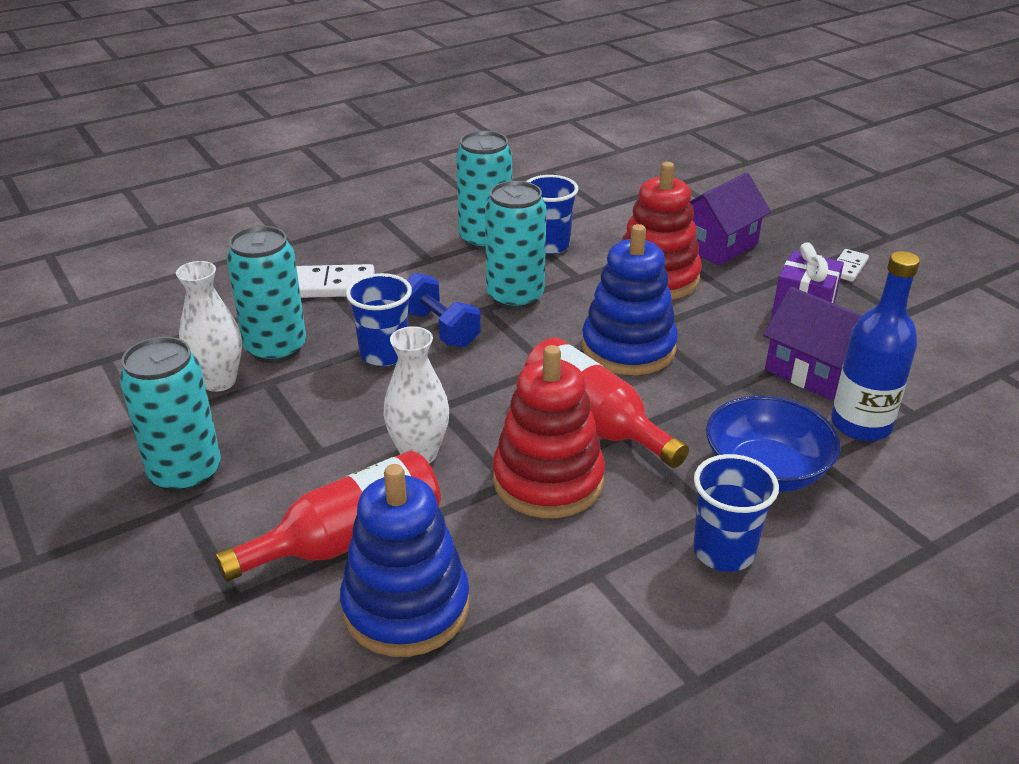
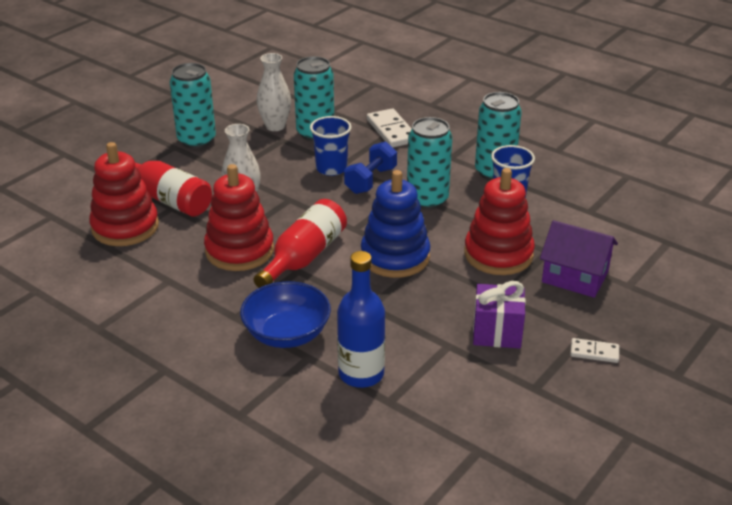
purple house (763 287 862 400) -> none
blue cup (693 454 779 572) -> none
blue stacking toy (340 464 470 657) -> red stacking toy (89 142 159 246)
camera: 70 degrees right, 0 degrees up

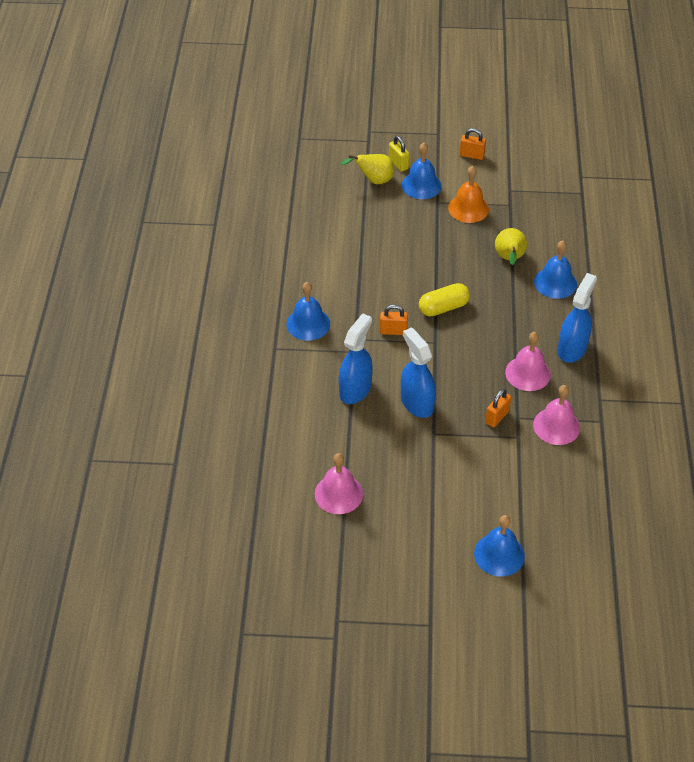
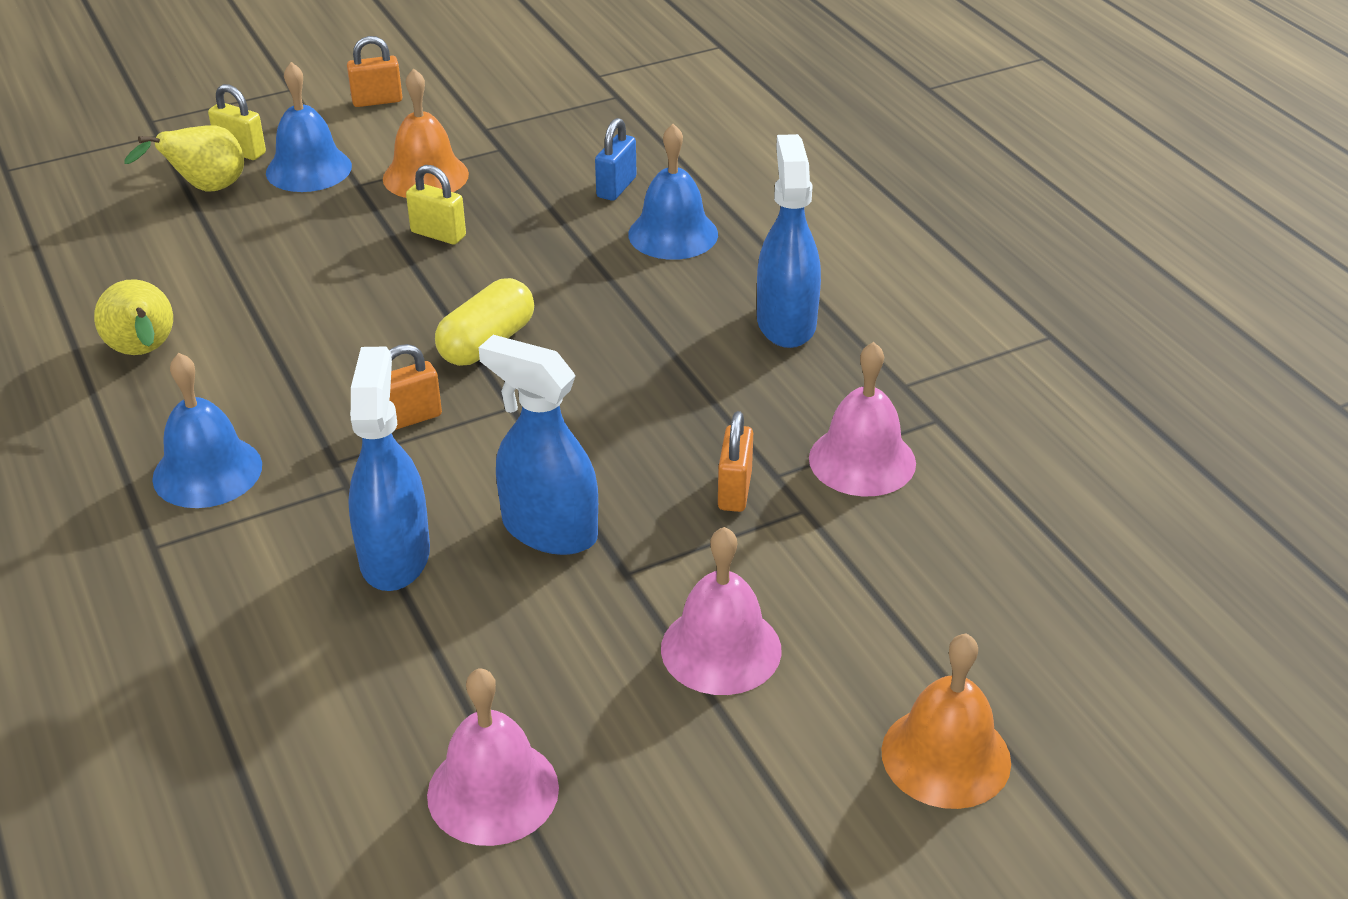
yellow pear (495 228 527 265) -> yellow pear (94 279 173 355), shifted
pink bell (505 332 551 391) -> pink bell (661 527 782 695), shifted
blue bell (474 515 525 577) -> orange bell (881 633 1011 809)
none -> blue padlock (595 118 637 201)
none -> yellow padlock (406 165 466 245)
camera: 30 degrees left, 10 degrees down

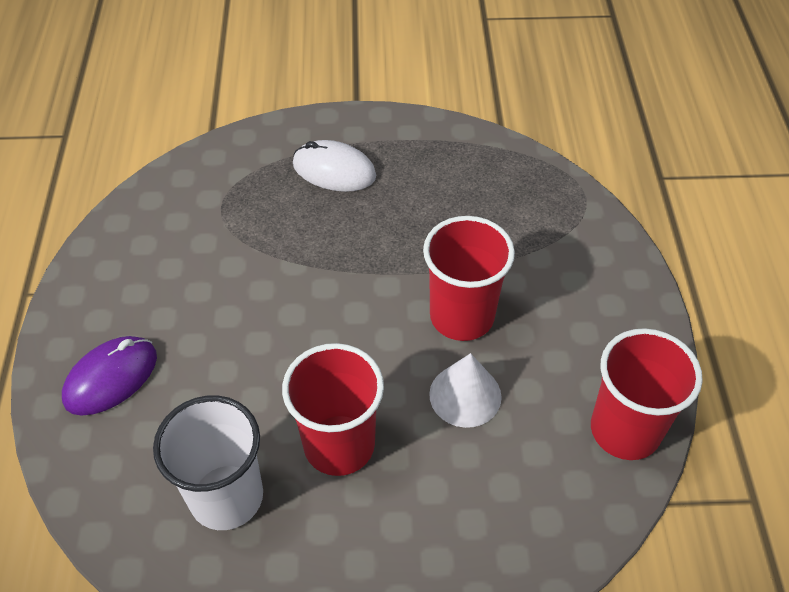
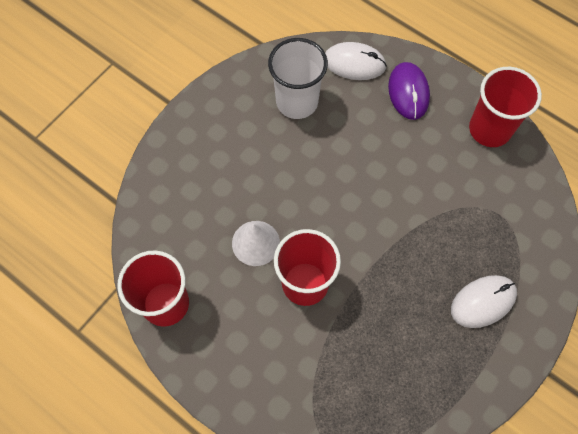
red cup (282 343 384 476) -> red cup (469 67 542 147), shifted
none -> white mouse (325 42 387 80)
camera: 130 degrees right, 15 degrees up

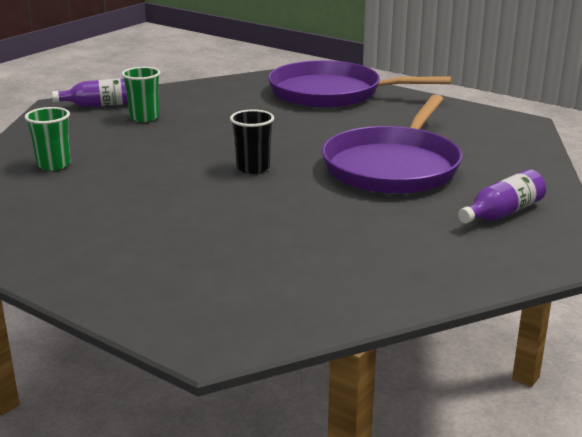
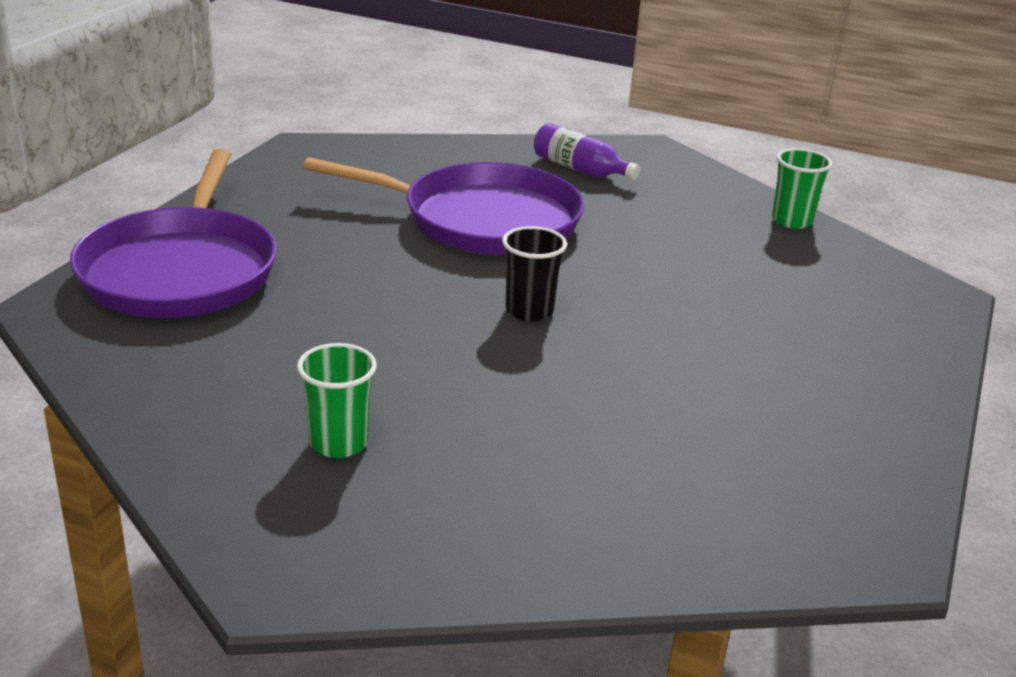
purple bottle (52 78 128 107) -> none
green cup (25 107 71 171) -> green cup (772 148 832 229), shifted
camera: 105 degrees left, 5 degrees up

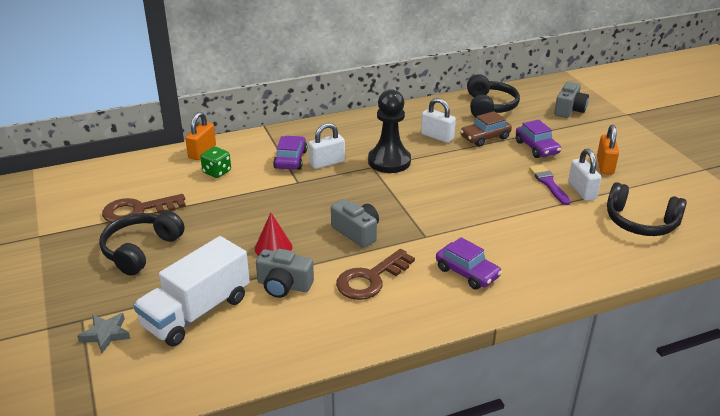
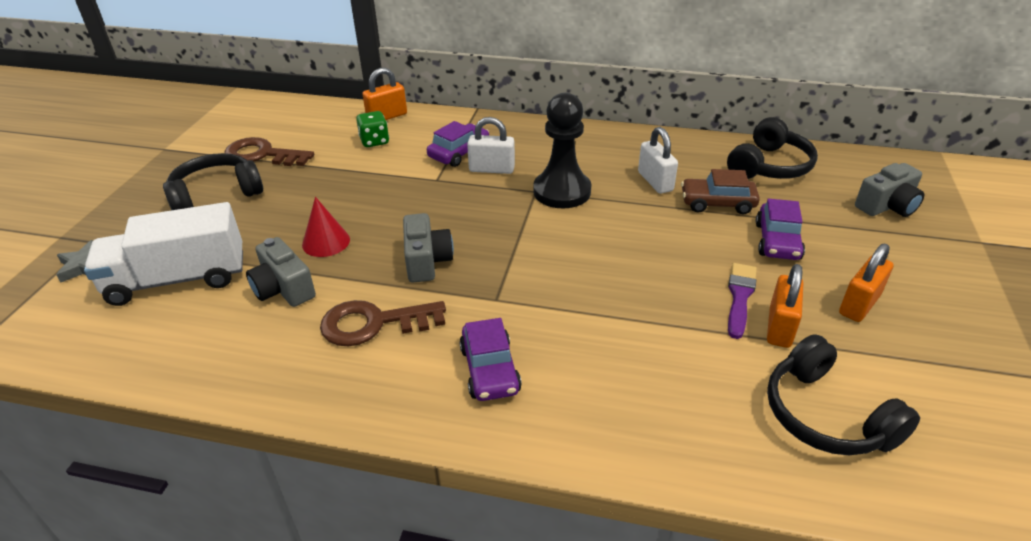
white padlock (568 149 602 201) -> orange padlock (767 264 803 348)
camera: 35 degrees right, 5 degrees up

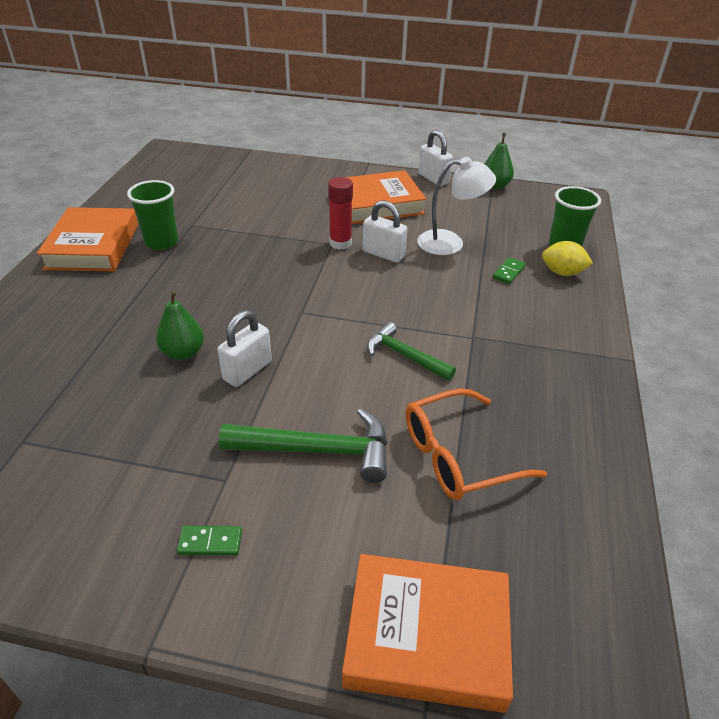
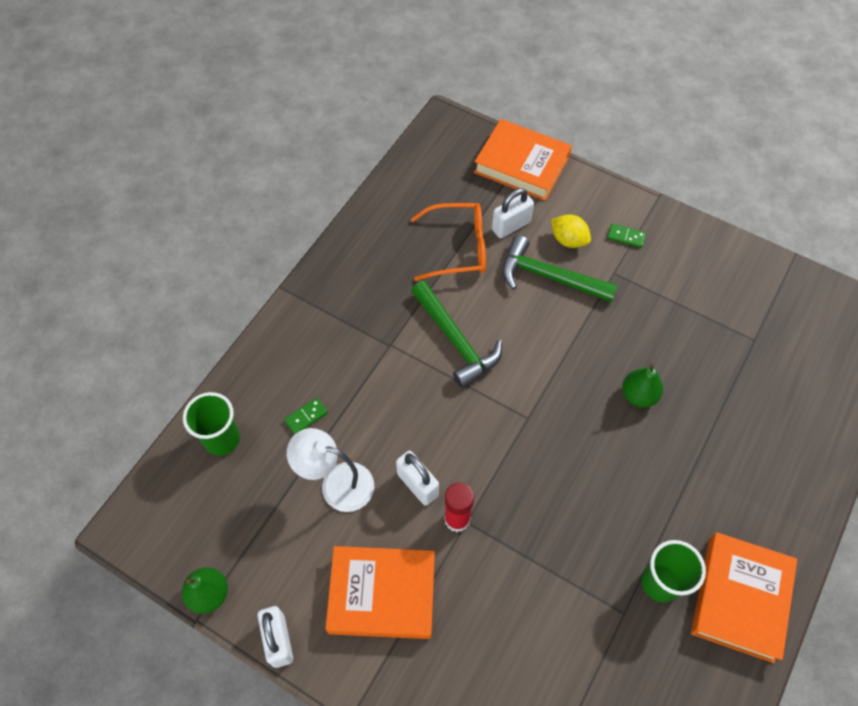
yellow lemon (542 241 593 276) -> yellow lemon (551 214 591 248), shifted
white padlock (218 310 272 387) -> white padlock (492 188 534 238), shifted
green hammer (367 322 456 381) -> green hammer (411 281 502 388), x1.52
camera: 160 degrees left, 20 degrees up

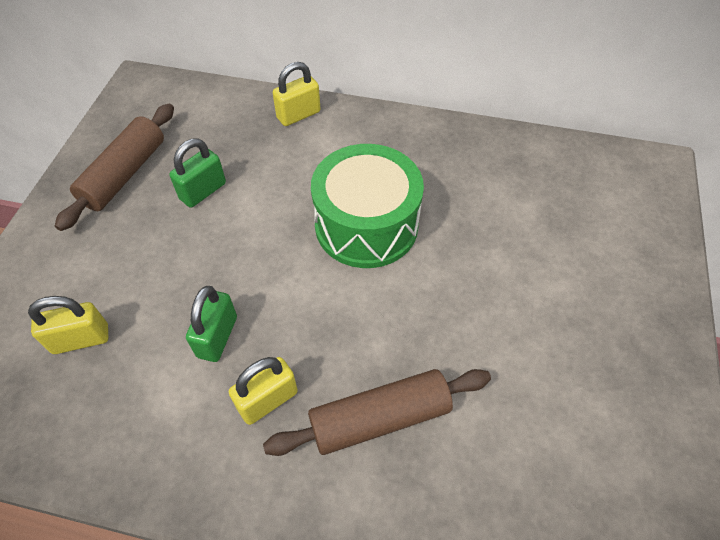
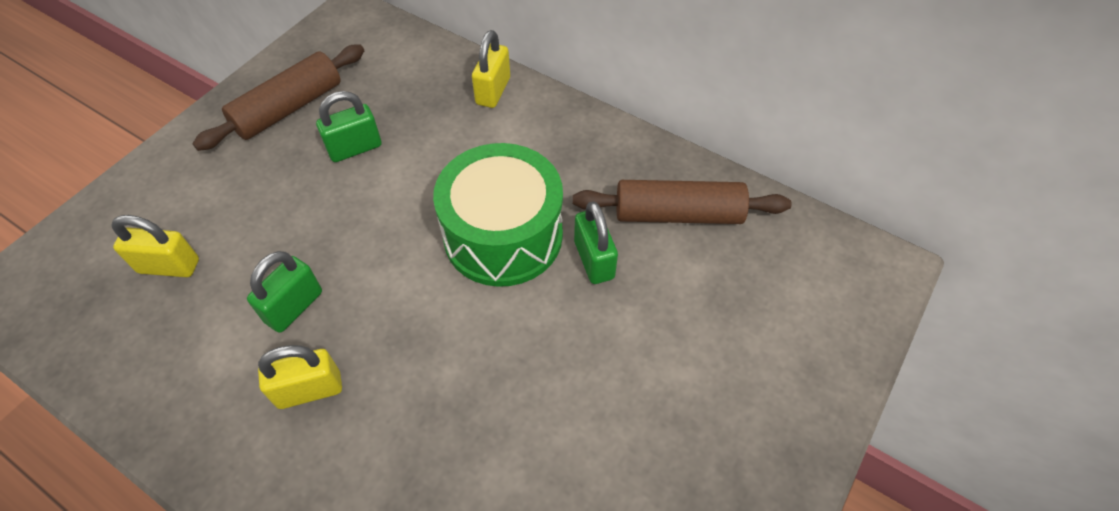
yellow padlock (273 62 321 126) -> yellow padlock (472 30 510 108), 60 degrees counterclockwise
brown rolling pin (263 369 491 456) -> brown rolling pin (573 180 792 224), shifted
none -> green padlock (574 201 618 284)
camera: 20 degrees right, 0 degrees up

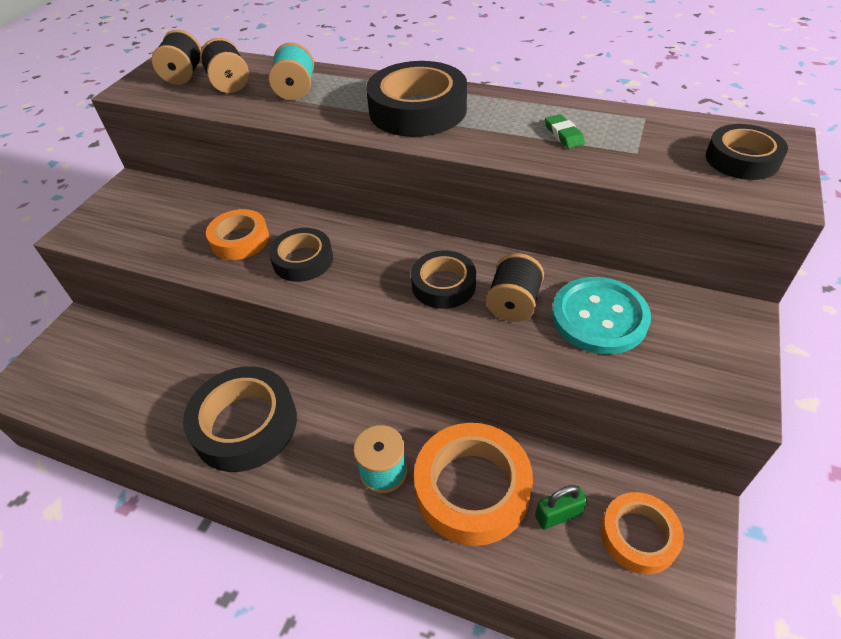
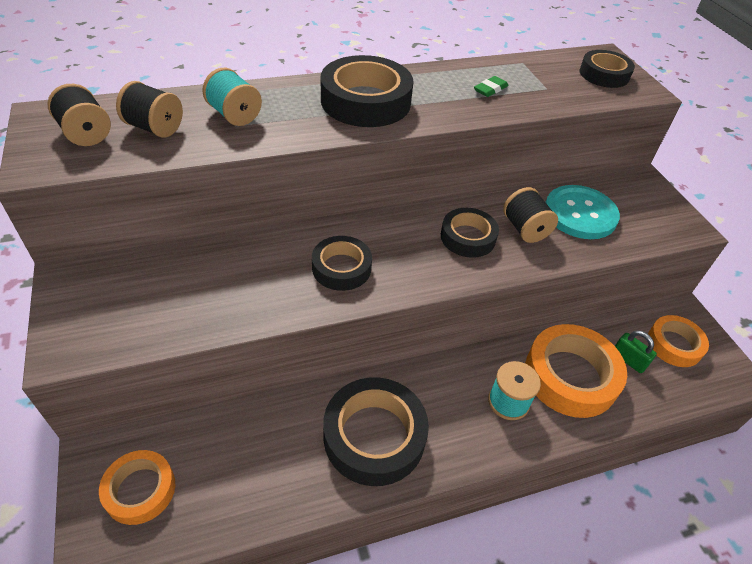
green eraser (545 114 585 149) -> green eraser (474 76 508 97), 75 degrees counterclockwise
orange tape (206 209 269 260) -> orange tape (99 450 175 525), shifted
green padlock (535 485 587 529) -> green padlock (615 330 657 373), 75 degrees counterclockwise
camera: 45 degrees left, 0 degrees up

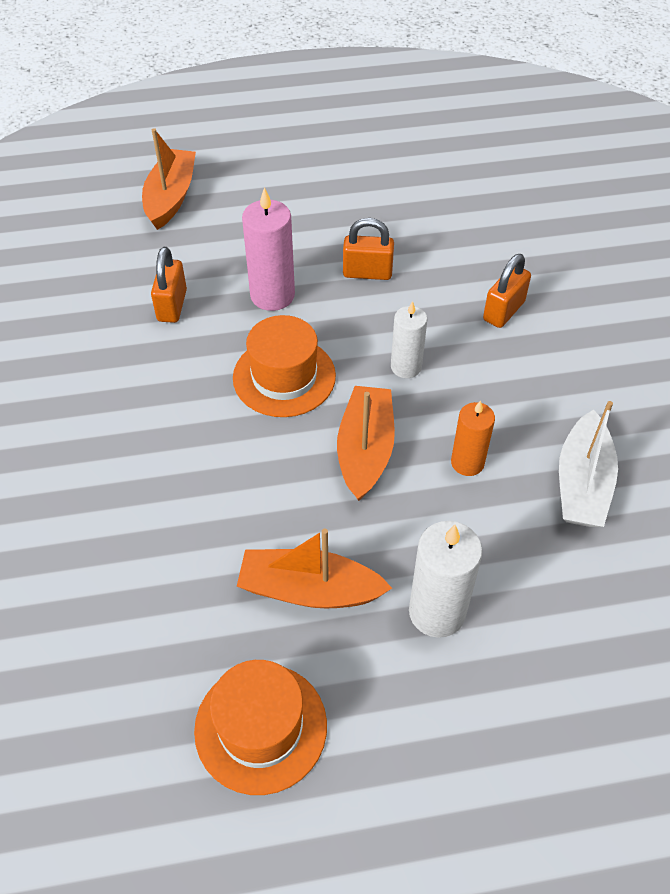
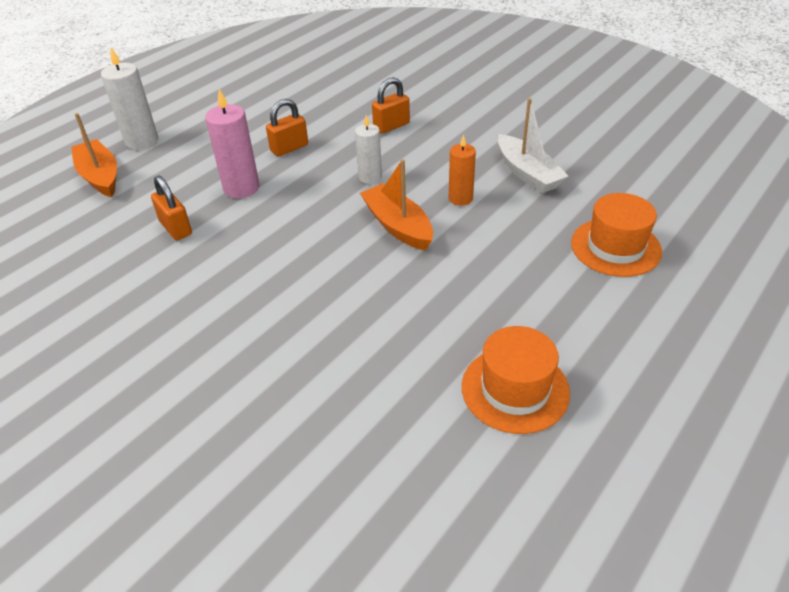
orange padlock (483 254 531 328) -> orange padlock (372 77 410 134), 60 degrees clockwise
orange hat (233 315 336 417) -> orange hat (571 193 662 277), shifted
white candle (409 521 482 638) -> white candle (101 47 158 150), shifted
orange boat (237 528 392 608) -> none
camera: 40 degrees left, 10 degrees down

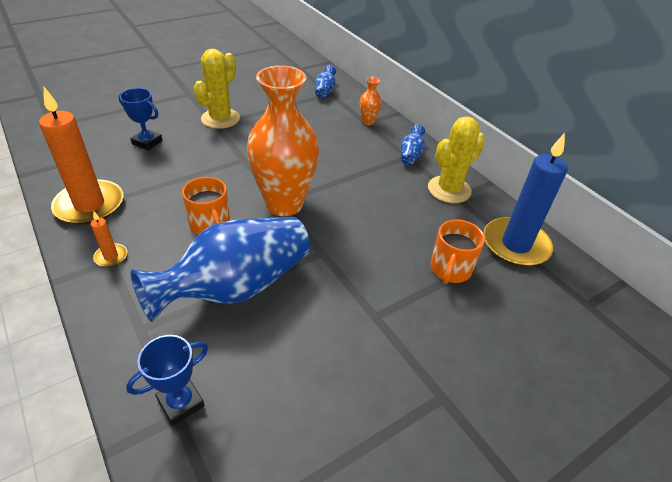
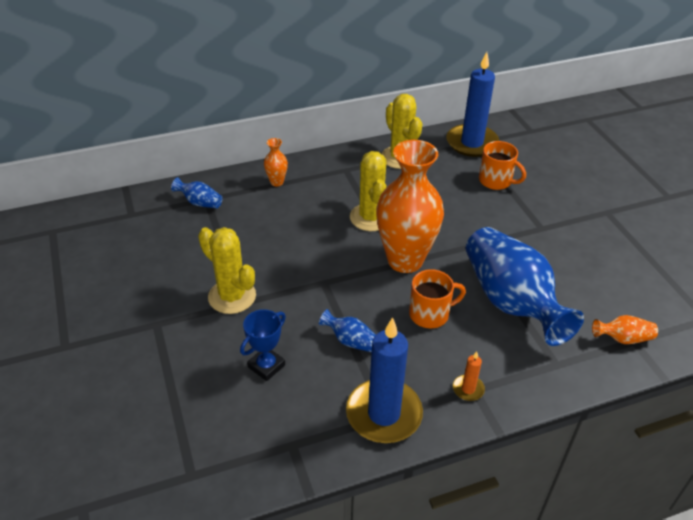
orange candle (39 87 124 225) -> blue candle (346 317 423 443)
blue vase (401 124 425 165) -> blue vase (319 309 376 352), shifted
blue trophy (126 335 208 426) -> orange vase (592 315 658 344)
none -> yellow cactus (350 151 387 231)
camera: 75 degrees left, 0 degrees up

